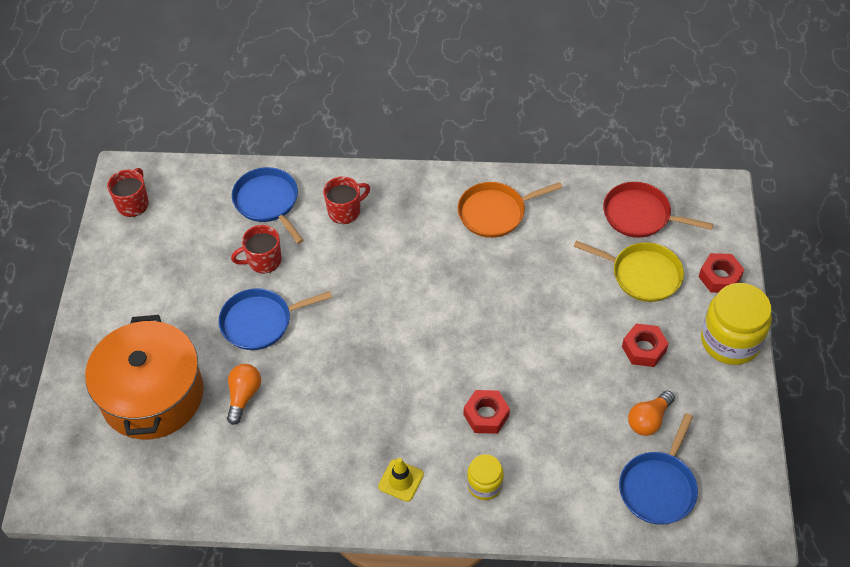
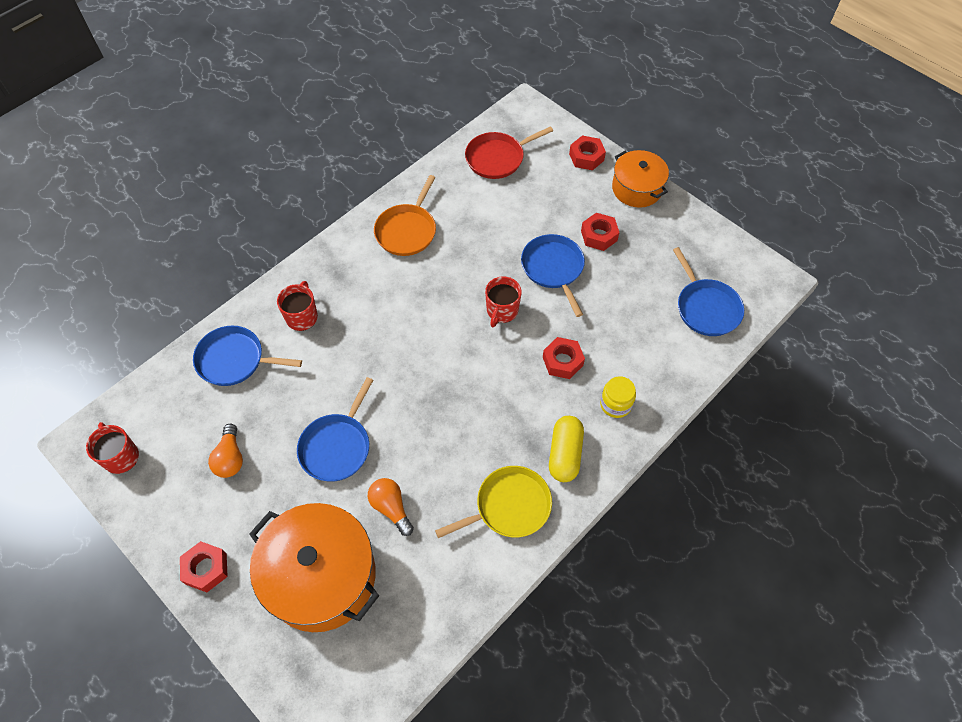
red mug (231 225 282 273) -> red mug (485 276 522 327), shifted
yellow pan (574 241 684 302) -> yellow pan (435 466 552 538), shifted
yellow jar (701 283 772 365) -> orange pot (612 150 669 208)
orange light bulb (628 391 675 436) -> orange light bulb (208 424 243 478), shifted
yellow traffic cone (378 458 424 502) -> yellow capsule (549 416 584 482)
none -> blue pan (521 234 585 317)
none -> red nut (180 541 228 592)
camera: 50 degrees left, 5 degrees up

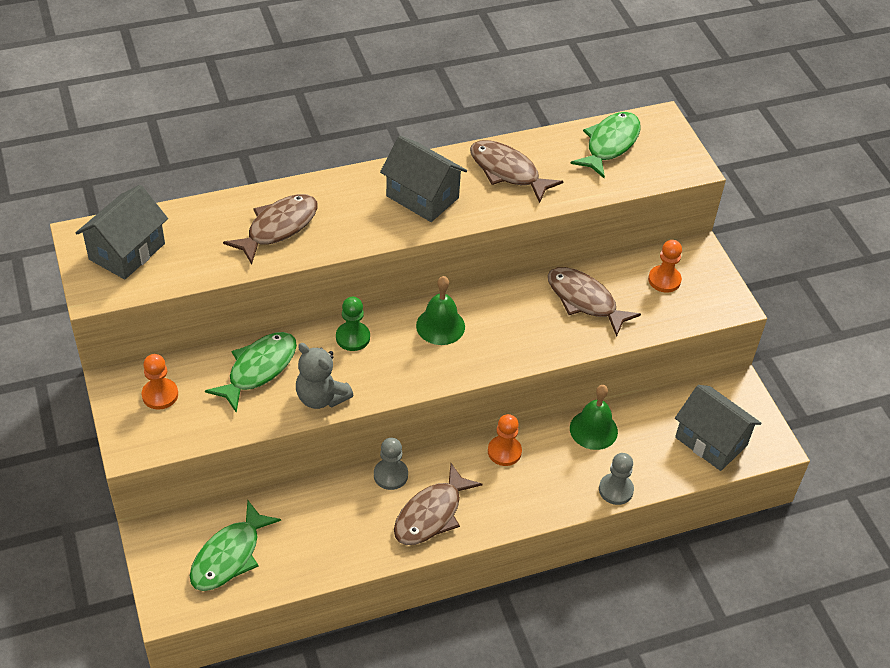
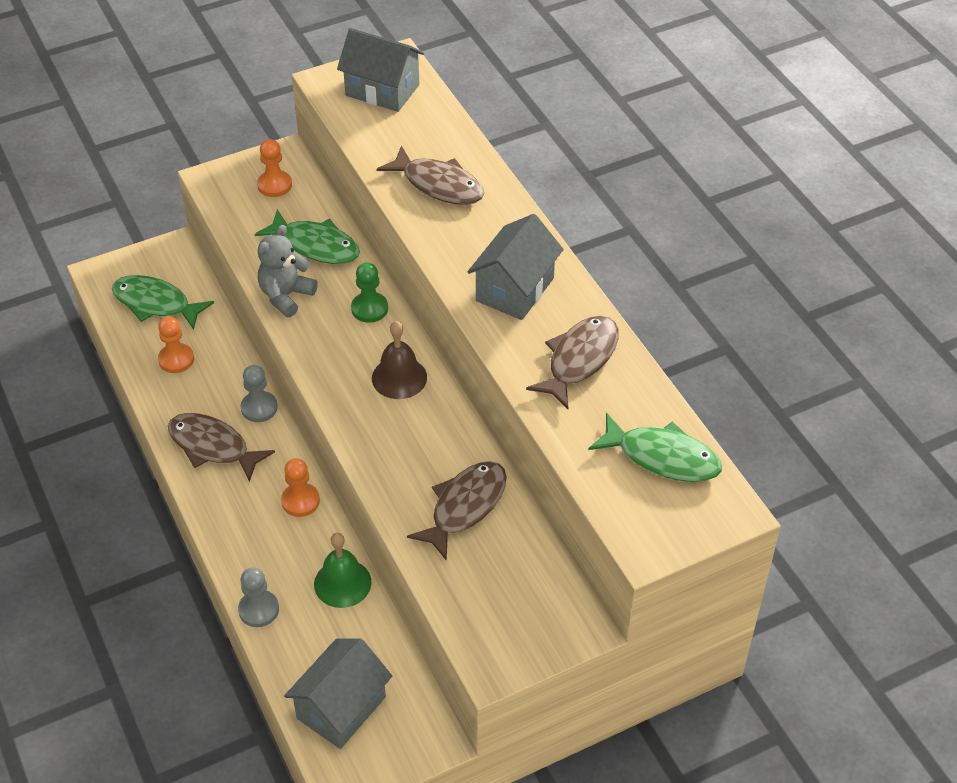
orange pawn (648 240 682 293) -> orange pawn (158 316 194 373), shifted
green bell (416 276 465 345) -> brown bell (372 321 427 399)
camera: 85 degrees right, 0 degrees up

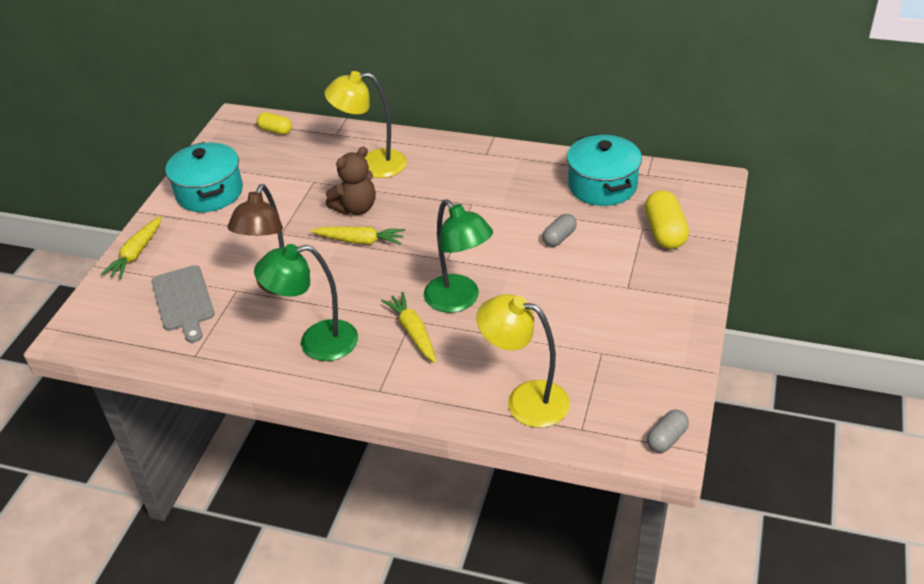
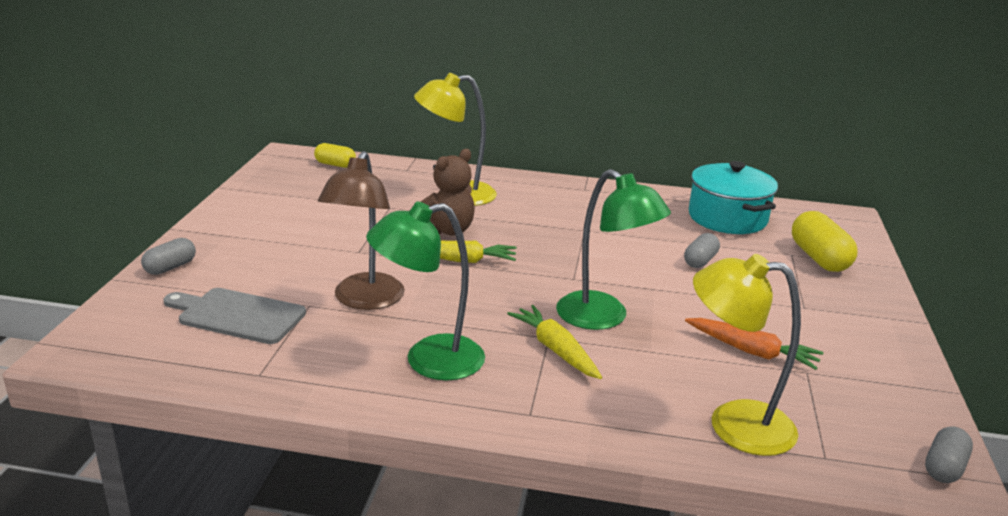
turquoise pot (165 142 243 212) -> none
yellow carrot (101 216 161 279) -> grey capsule (141 238 196 275)
grey cutting board (151 265 215 343) -> grey cutting board (164 288 306 344), 135 degrees clockwise
none -> orange carrot (685 318 823 370)
camera: 10 degrees left, 15 degrees down

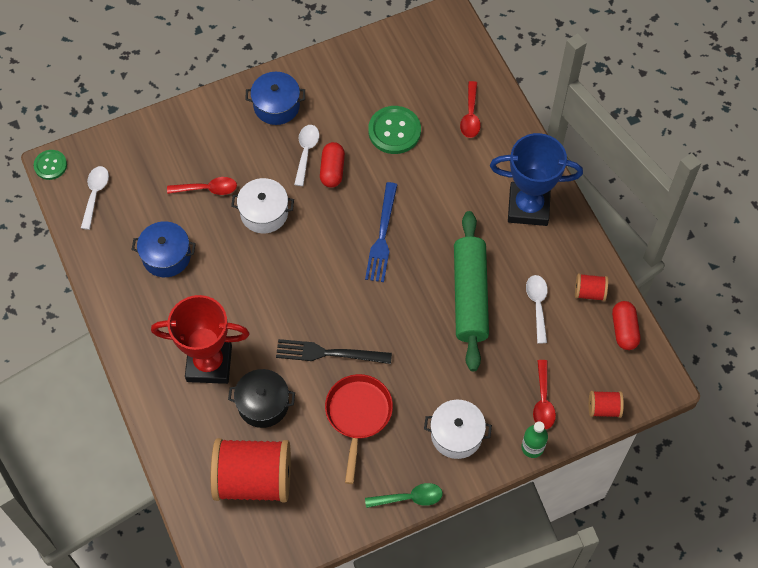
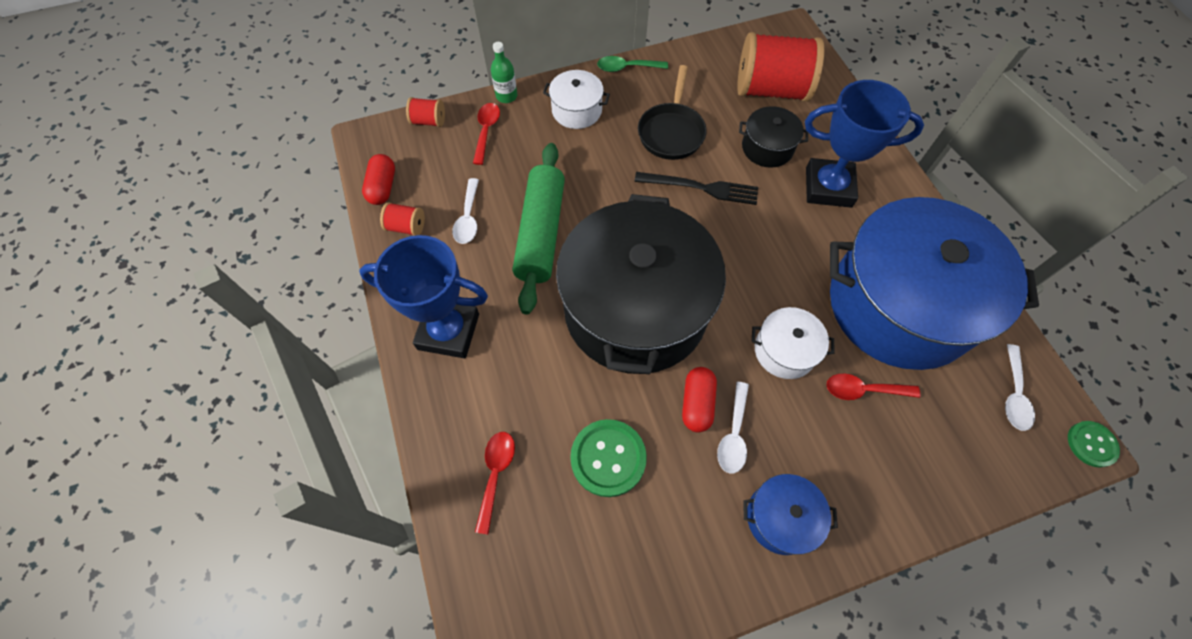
blue fork (365 182 398 282) -> black pot (556 194 726 375)
blue pot (132 221 196 277) -> blue pot (830 197 1039 370), x2.40
red trophy (151 295 250 384) -> blue trophy (805 80 924 207)
red pan (325 374 393 484) -> black pan (638 65 707 160)
camera: 175 degrees left, 0 degrees up

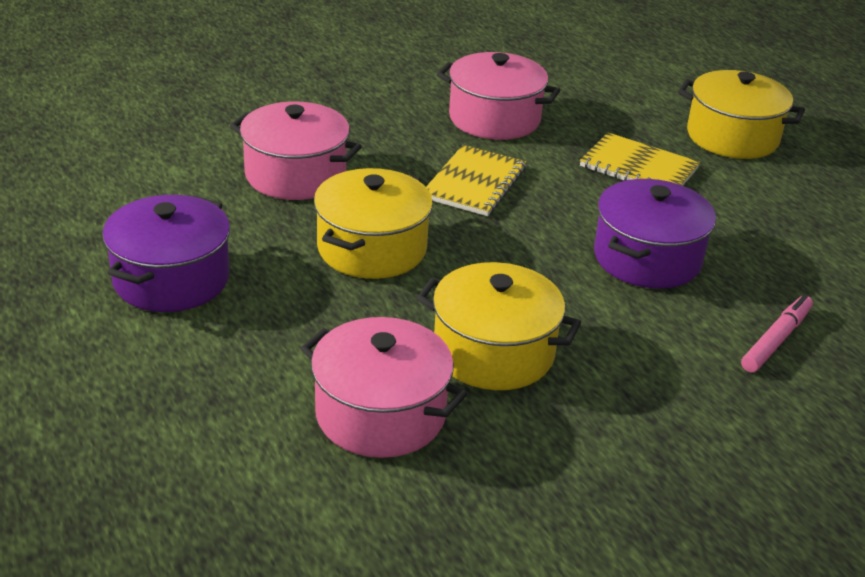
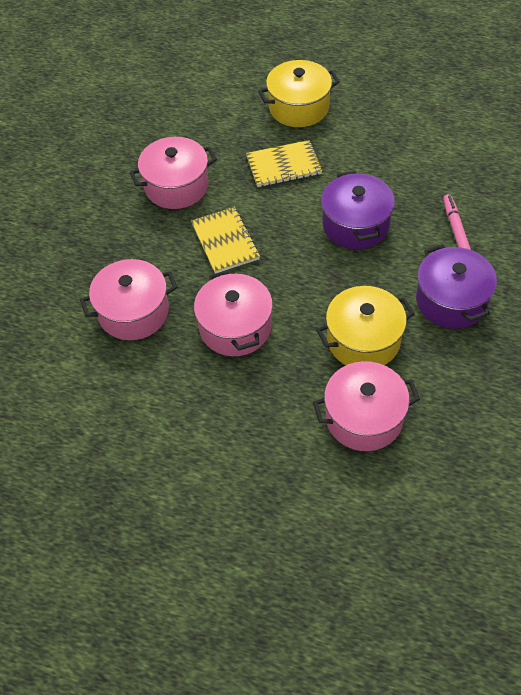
yellow pot (314 168 433 279) -> pink pot (194 270 273 356)
purple pot (102 195 230 312) -> purple pot (416 244 497 329), shifted
camera: 40 degrees left, 20 degrees up

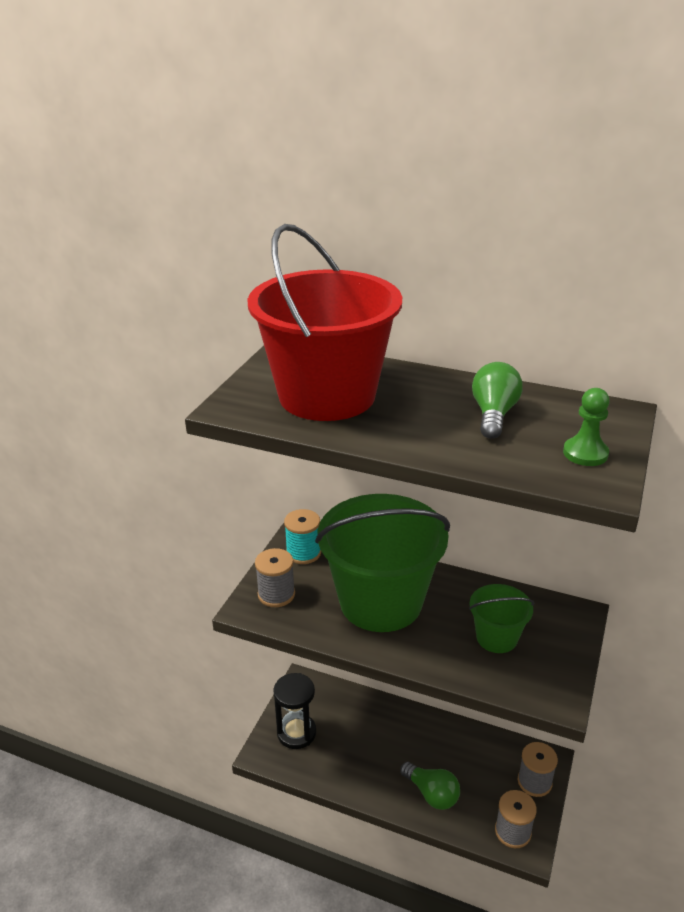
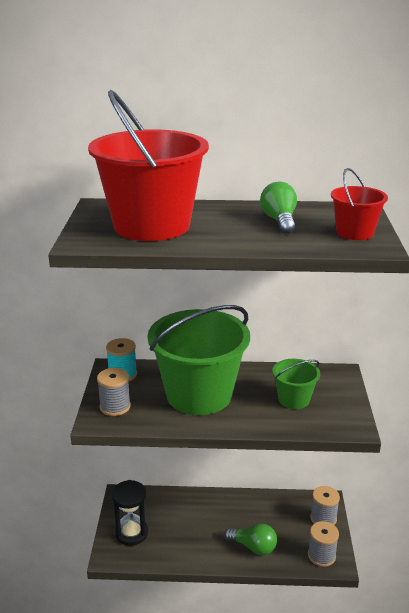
green pawn (563 388 610 466) -> red bucket (331 168 388 240)
camera: 20 degrees left, 5 degrees down

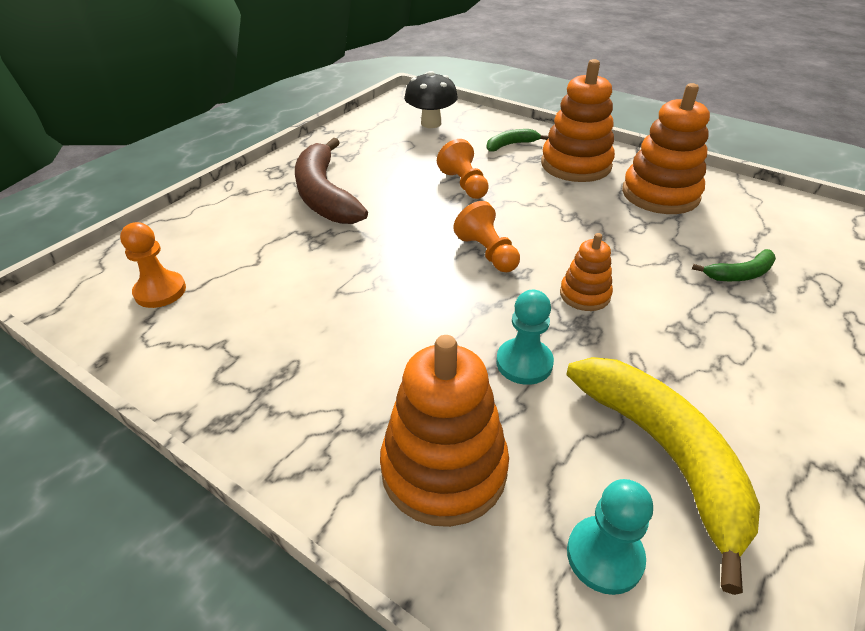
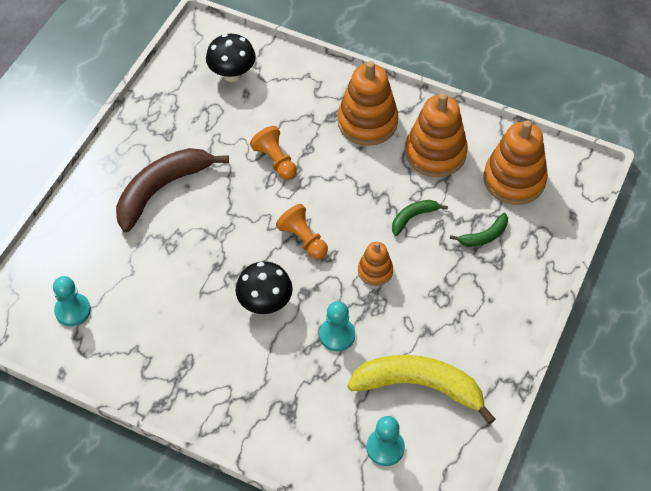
green banana (487 129 548 152) -> green banana (392 200 448 236), shifted
brown banana (295 138 368 224) -> brown banana (116 148 229 232), 75 degrees clockwise
orange pawn (120 222 186 308) -> turquoise pawn (53 276 91 326)
orange stacking toy (380 335 509 527) -> orange stacking toy (483 120 548 205), shifted
yellow banana (566 357 760 595) -> yellow banana (347 355 495 424), 45 degrees counterclockwise
none -> black mushroom (236 261 293 314)
camera: 10 degrees left, 15 degrees up

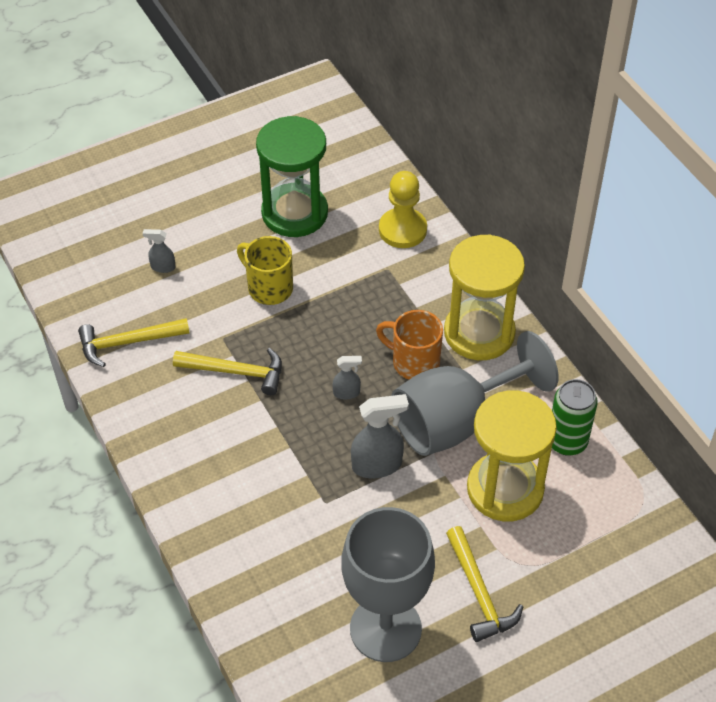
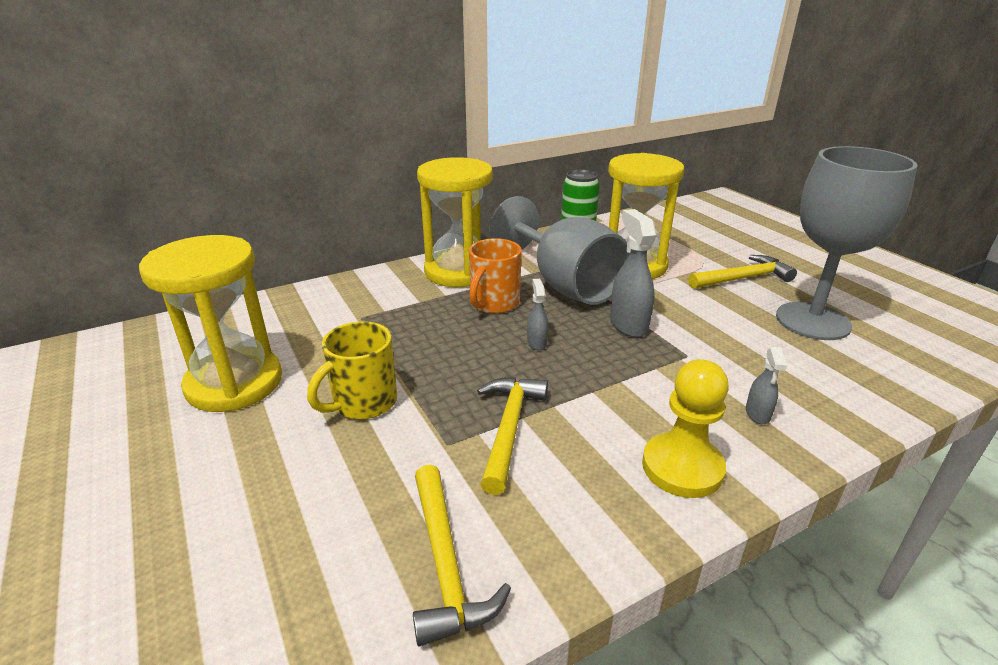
green hourglass (256 116 328 237) -> yellow hourglass (139 235 282 412)
yellow pawn (379 171 427 248) -> yellow pawn (642 359 729 498), shifted
grey spray bottle (142 229 175 273) -> grey spray bottle (746 347 787 424), shifted
camera: 90 degrees left, 20 degrees down

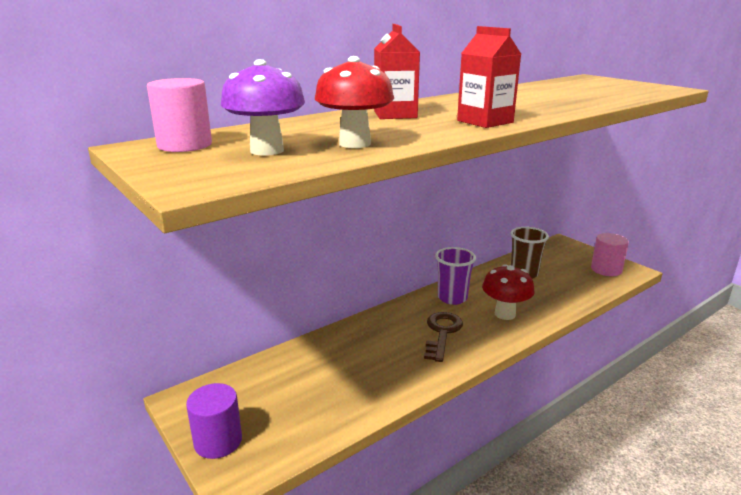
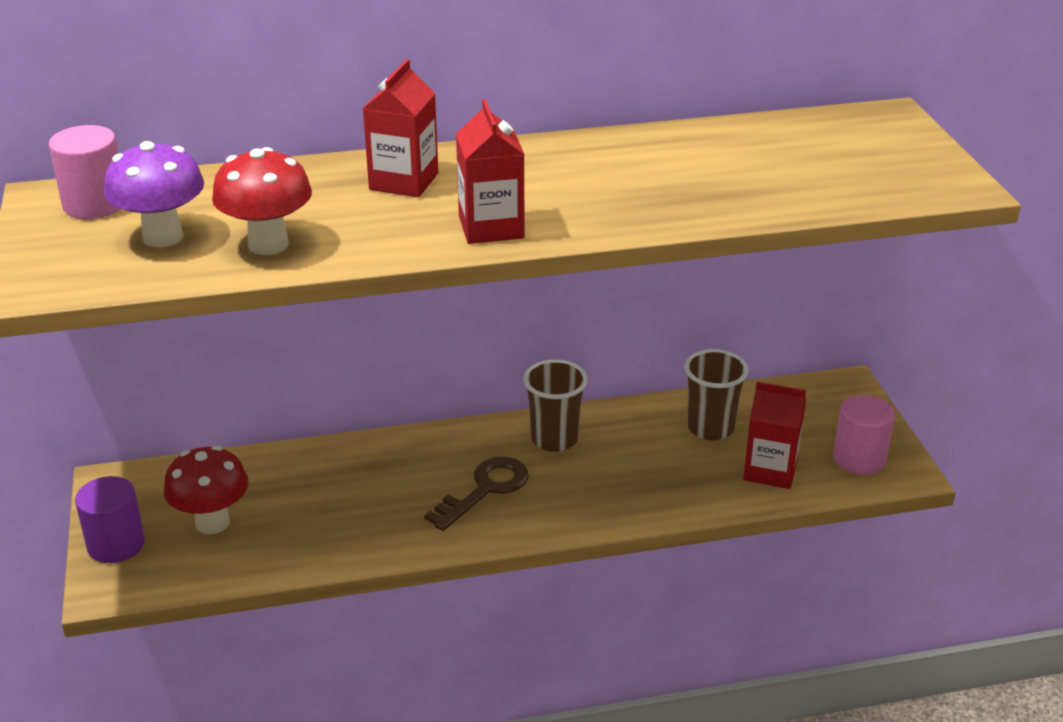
purple cup (435 247 476 305) -> brown cup (523 359 588 452)
red mushroom (482 264 534 320) -> red mushroom (164 446 248 534), shifted
none -> red carton (743 382 806 489)
camera: 25 degrees right, 10 degrees up

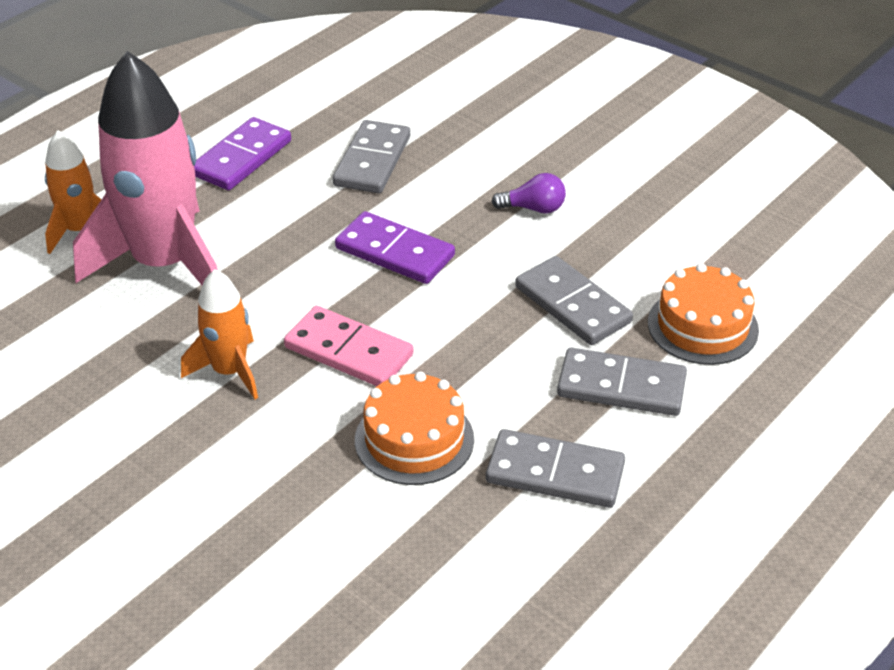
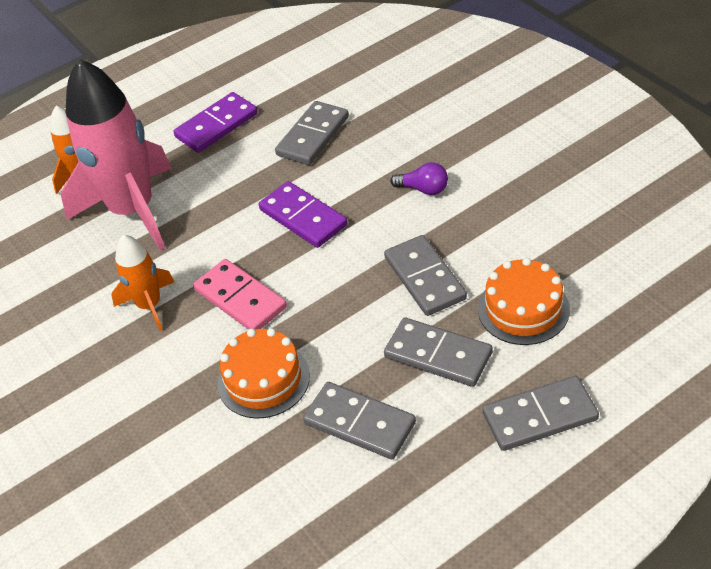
none -> grey domino (483 376 599 451)
camera: 20 degrees right, 5 degrees up

